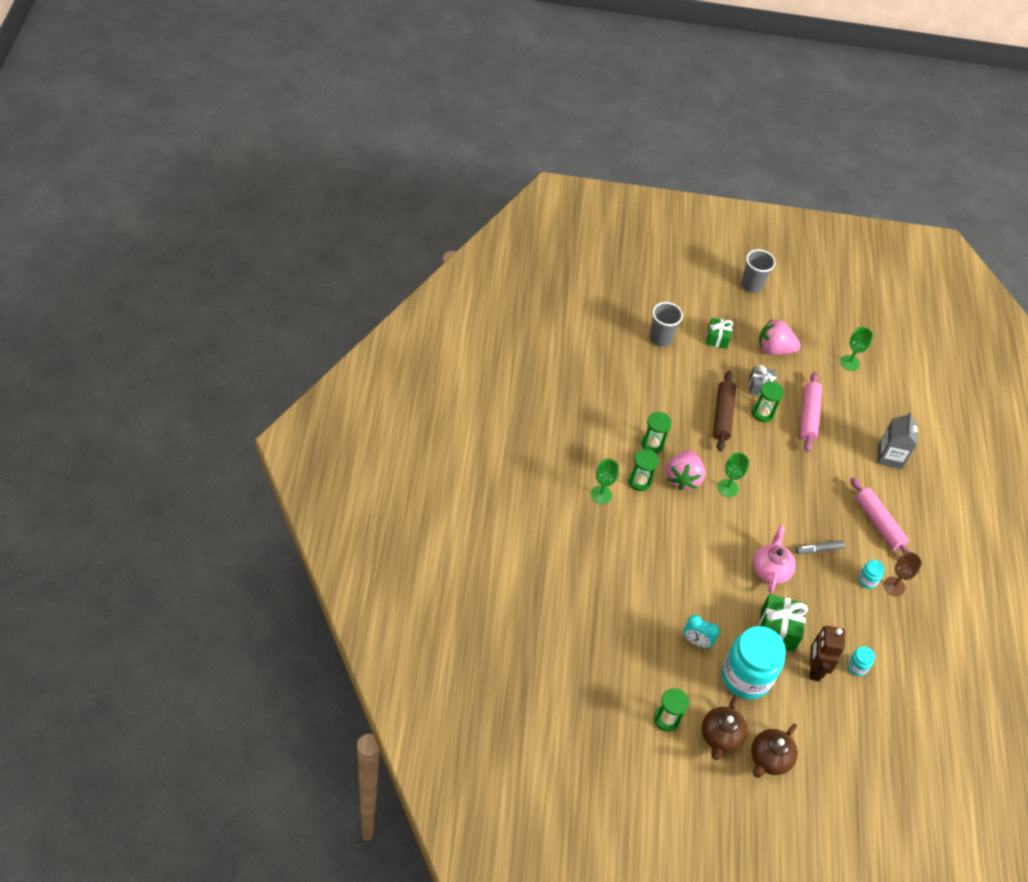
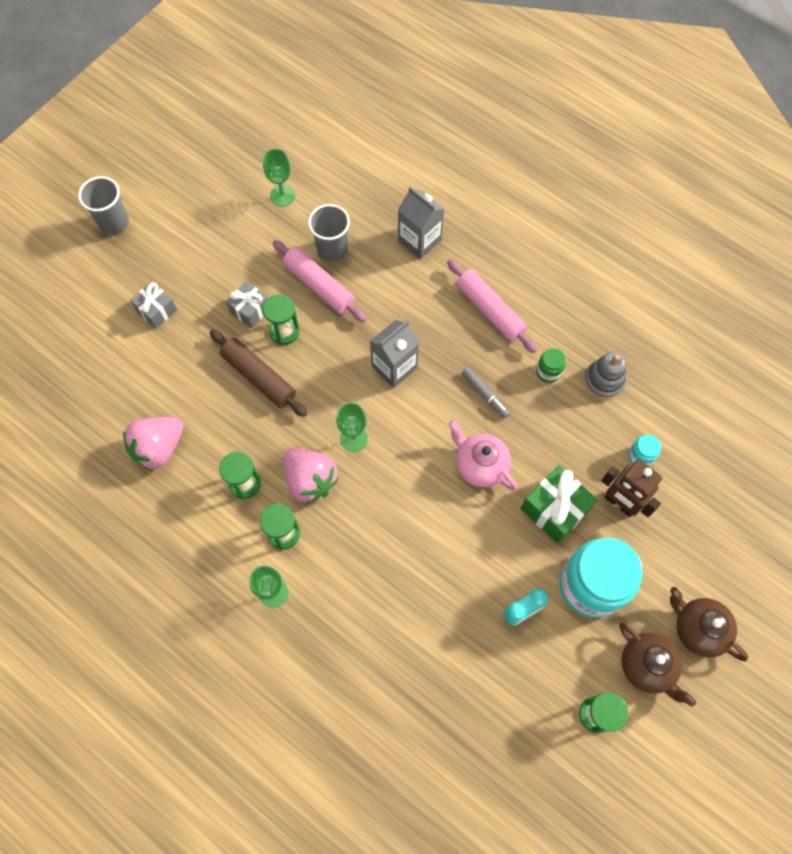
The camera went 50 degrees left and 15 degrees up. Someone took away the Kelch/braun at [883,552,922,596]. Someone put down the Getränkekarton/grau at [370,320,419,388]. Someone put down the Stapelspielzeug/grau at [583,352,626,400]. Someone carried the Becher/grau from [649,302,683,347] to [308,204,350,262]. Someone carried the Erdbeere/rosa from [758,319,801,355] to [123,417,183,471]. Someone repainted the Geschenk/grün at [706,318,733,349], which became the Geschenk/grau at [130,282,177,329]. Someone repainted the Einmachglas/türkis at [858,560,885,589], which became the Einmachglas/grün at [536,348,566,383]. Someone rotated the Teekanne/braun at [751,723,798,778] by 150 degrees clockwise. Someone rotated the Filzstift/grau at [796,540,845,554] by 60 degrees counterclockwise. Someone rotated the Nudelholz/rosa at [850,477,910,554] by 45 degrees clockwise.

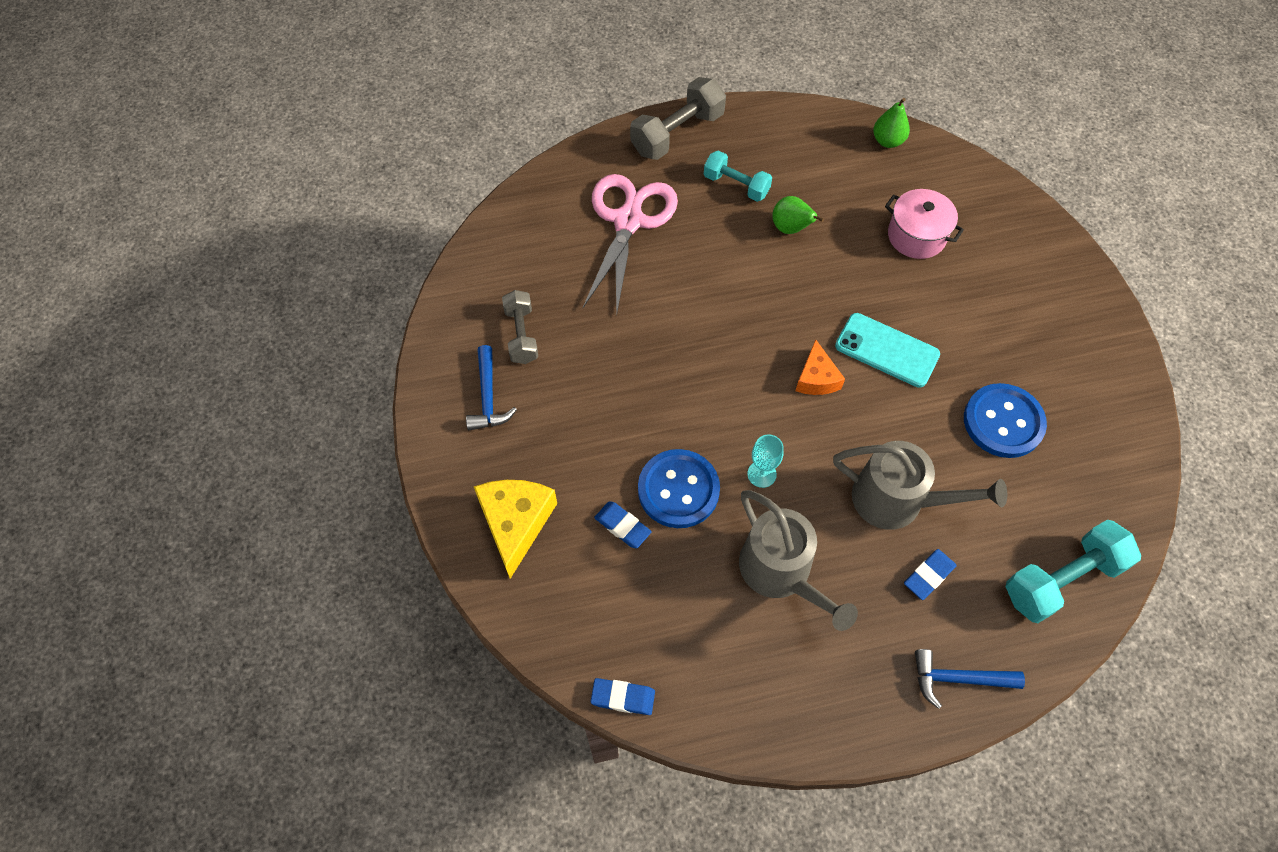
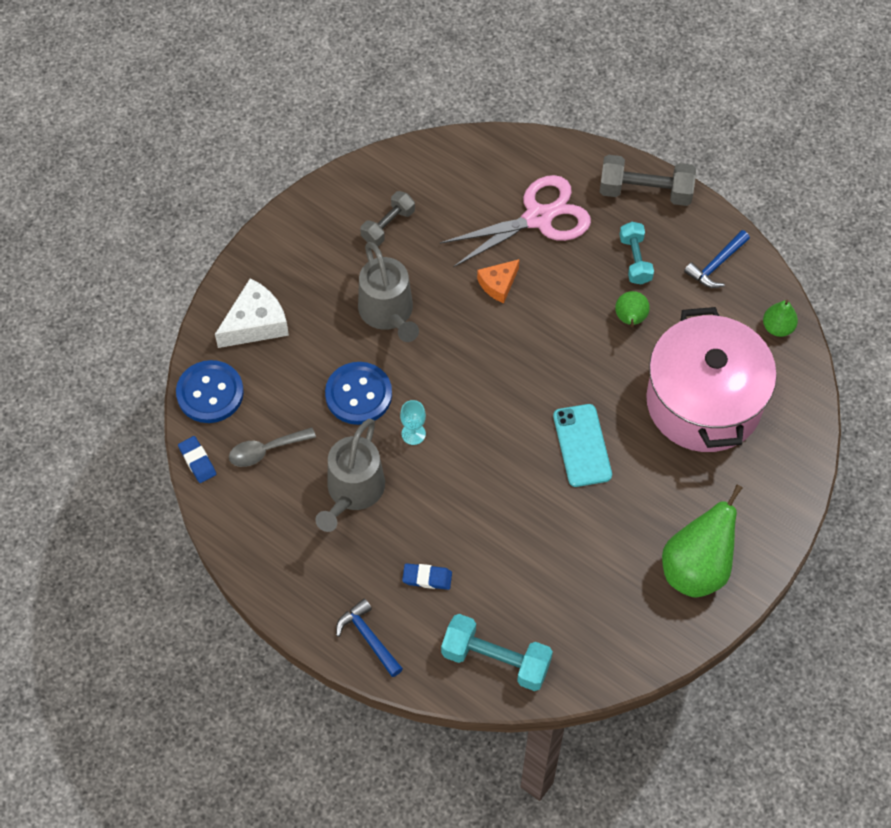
The camera went 50 degrees right and 0 degrees up. Someone took away the Radiergummi/blau at [594,501,652,548]. Someone put down the Löffel/grau at [229,427,316,467]. Someone put down the Birne/grün at [662,485,742,597]. Someone carried the Hammer/blau from [466,345,517,430] to [684,230,750,288]. Someone carried the Käse/orange from [796,339,845,395] to [477,259,520,303]. Someone carried the Gießkanne/grau from [833,441,1007,530] to [358,242,419,342]. Someone carried the Knopf/blau from [964,383,1047,458] to [176,360,244,423]. Someone repainted the Käse/gelb at [474,480,557,579], which became the Käse/weiß at [215,278,289,348]. Someone scaled the Kochtopf/rosa at [885,189,964,259] by 2.10.

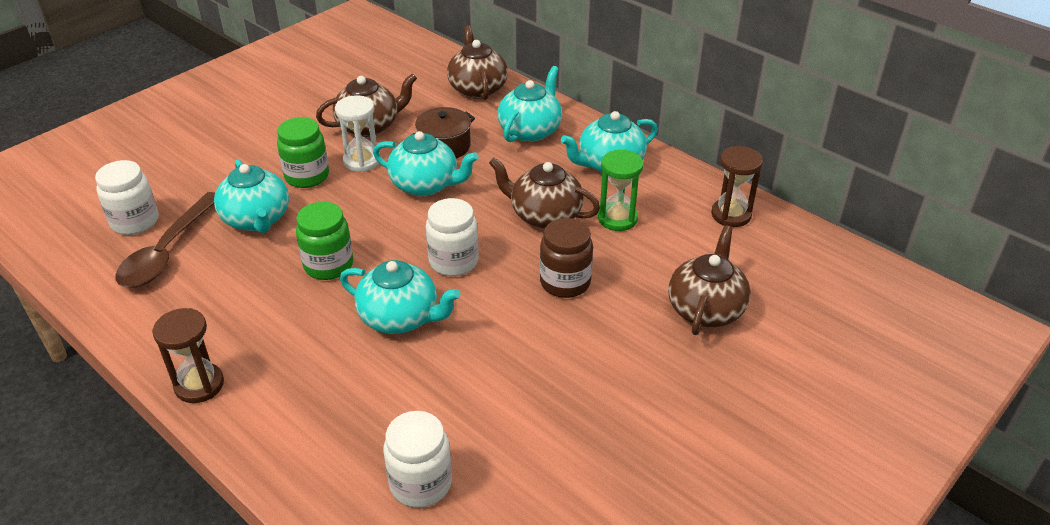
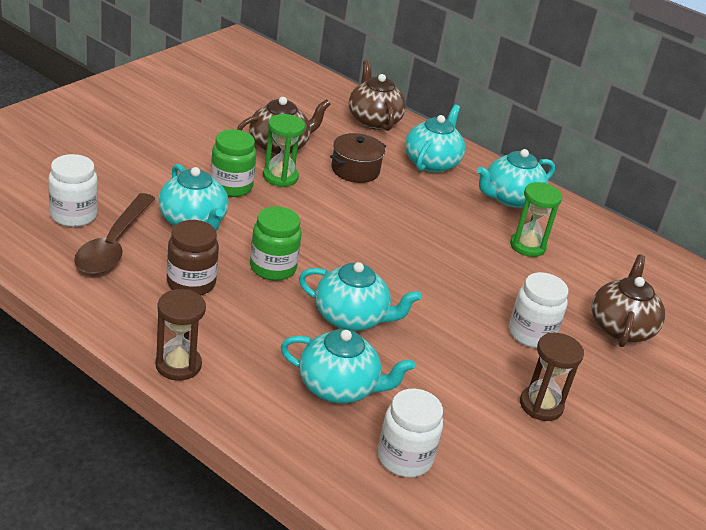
The camera went 10 degrees left and 5 degrees down. Someone took away the Teekanne/braun at [489,158,600,229]. Someone carried the Teekanne/türkis from [373,131,479,196] to [281,329,415,404]. Someone carried the Einmachglas/weiß from [426,198,479,276] to [509,272,569,348]. Someone carried the Einmachglas/braun from [540,218,593,298] to [167,220,219,295]. Someone carried the Sanduhr/braun from [711,146,763,227] to [520,333,584,421]. Someone repainted the Sanduhr/weiß at [335,95,380,172], which became the Sanduhr/grün at [263,114,305,187].

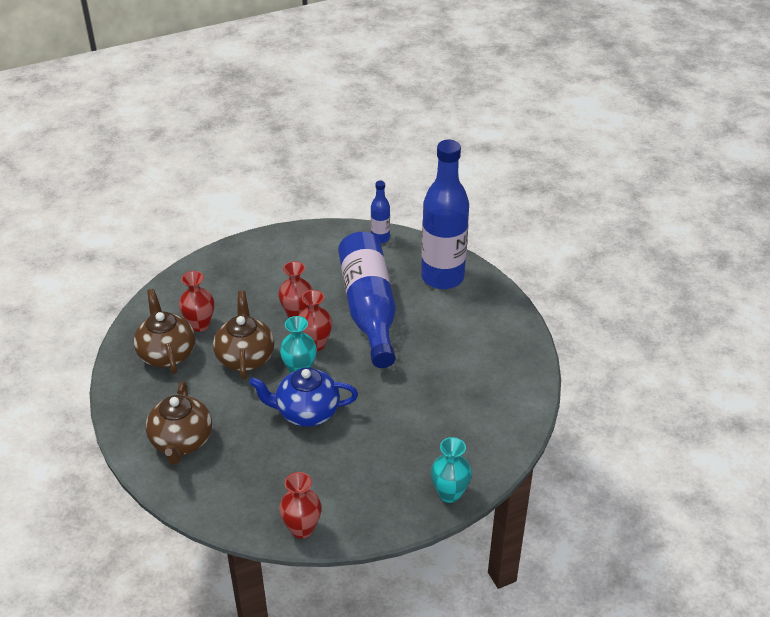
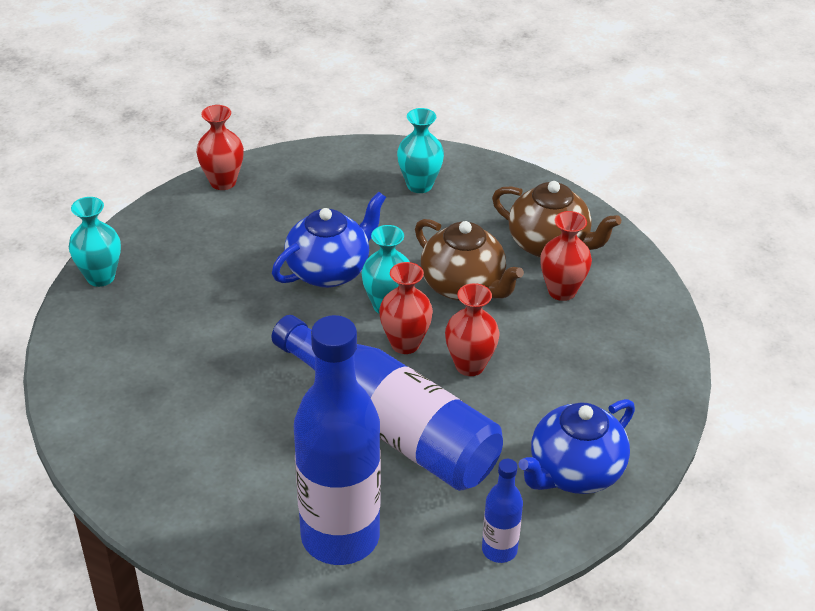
The camera went 140 degrees right and 0 degrees up. Someone put down the Teekanne/blau at [518,399,635,494]. Someone swapped the Teekanne/braun at [146,382,212,465] for the Vase/türkis at [397,108,444,193].

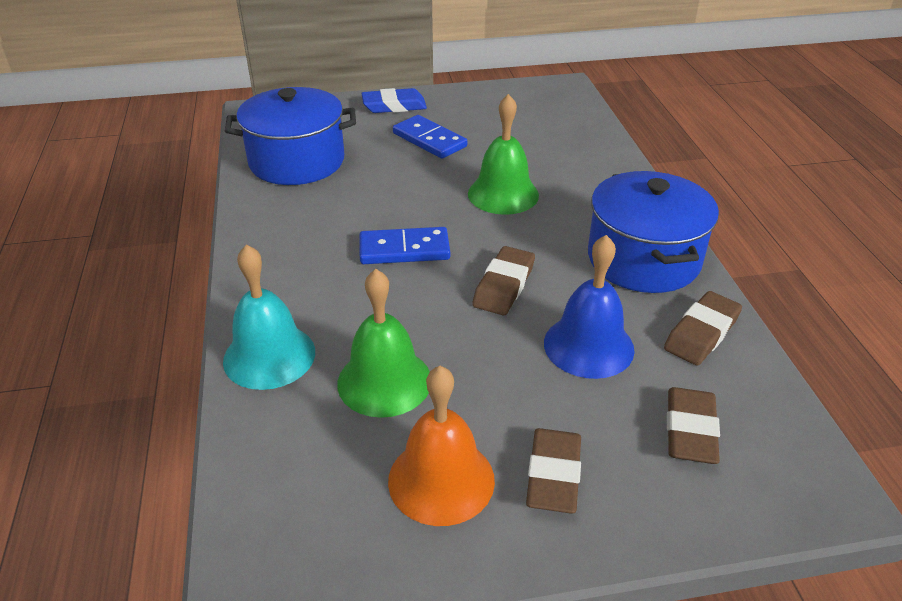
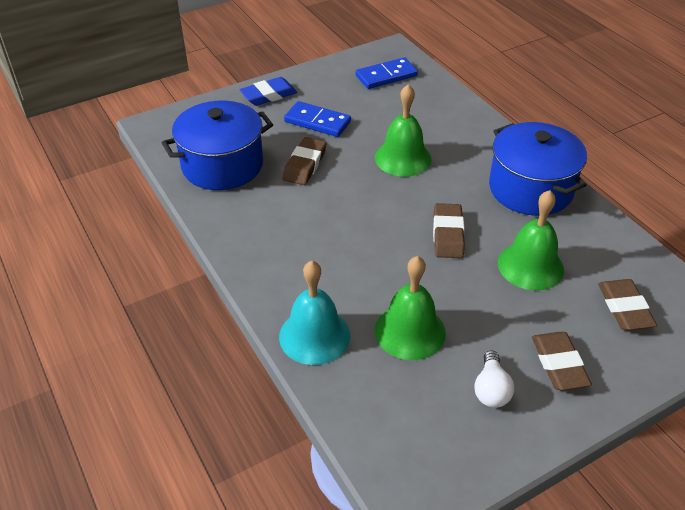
The camera went 20 degrees left and 5 degrees up. Someone carried the Dominostein/blau from [360,227,450,264] to [356,57,418,89]. Someone carried the Radiergummi/braun from [664,291,742,366] to [283,137,326,185]. Someone swapped the Glocke/orange at [388,366,495,526] for the Glühbirne/weiß at [474,350,514,408]. Someone repainted the Glocke/blau at [544,235,635,379], which became the Glocke/grün at [498,190,564,290].

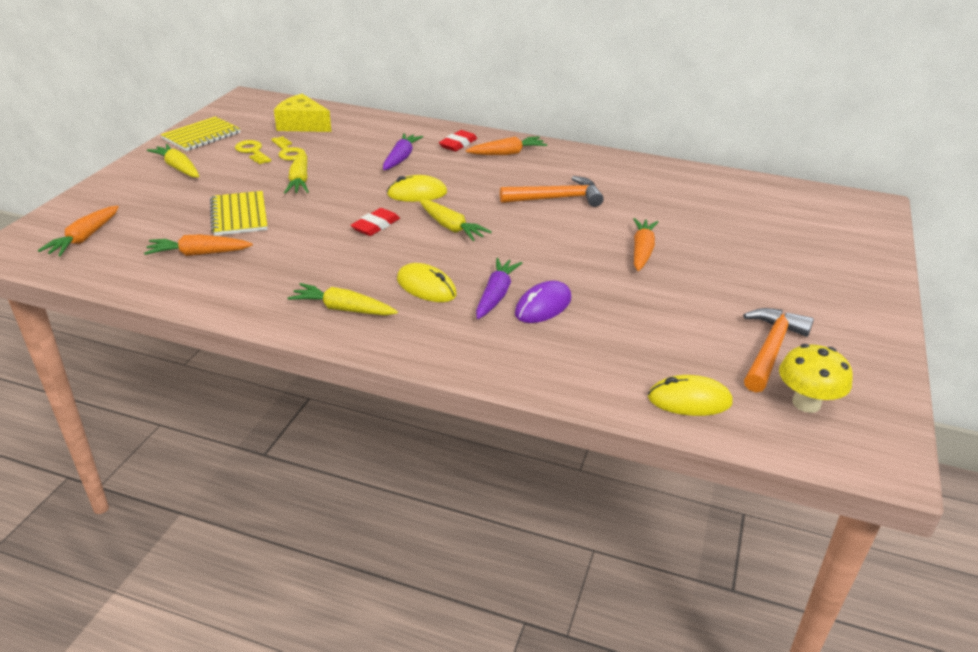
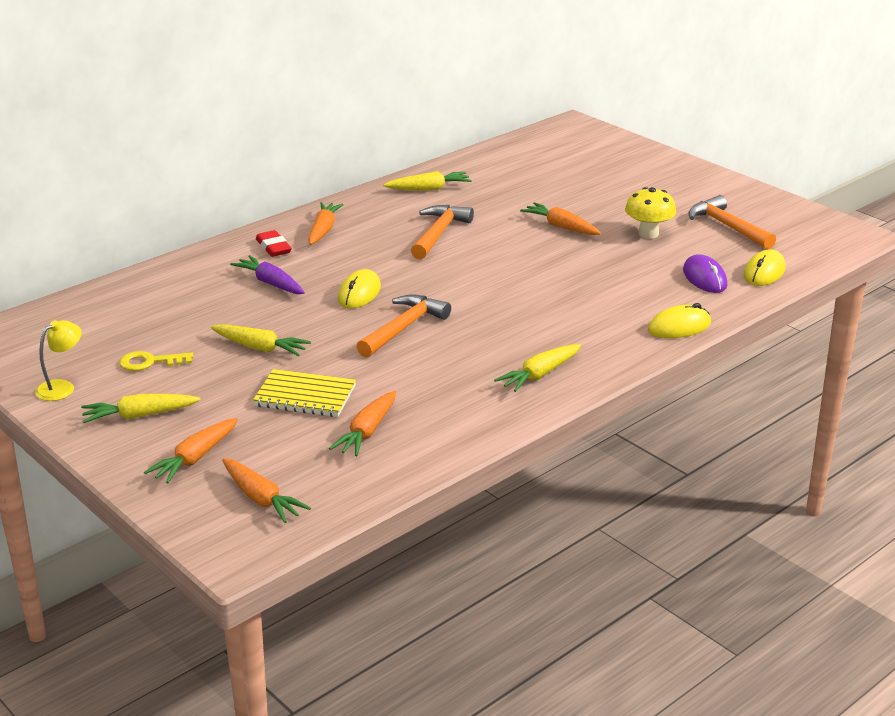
The camera went 60 degrees left and 5 degrees down. Someone took away the Schlüssel/gelb at [271,136,306,161]. Someone took away the Käse/gelb at [274,94,331,132]. Someone took away the Karotte/lila at [476,258,522,319]. Someone put down the Karotte/orange at [144,418,238,483]. Someone carried the Computermaus/gelb from [397,263,457,302] to [648,303,711,338]. Someone carried the Karotte/gelb from [419,199,492,241] to [383,171,472,191]. Someone carried the Computermaus/lila from [515,281,571,323] to [683,254,727,293]. Someone carried the Pilz/gelb from [779,344,853,413] to [625,187,676,238]. Someone swapped the Notizbuch/gelb at [161,116,241,151] for the Lampe/gelb at [35,320,82,401]. Someone swapped the Radiergummi/rot at [350,208,400,236] for the Hammer/orange at [356,295,451,358].

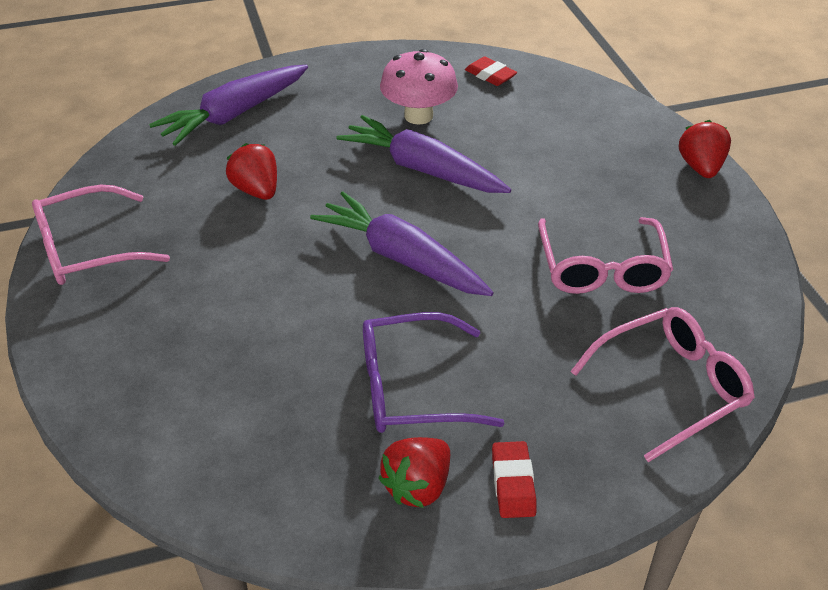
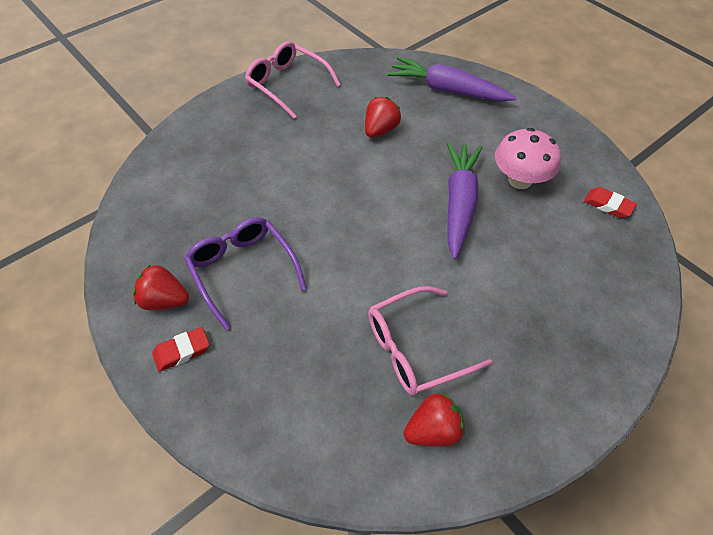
The camera went 65 degrees right and 10 degrees up. Someone took away the Karotte/lila at [310,191,493,296]. Someone took away the Brille/rosa at [570,307,755,462]. Someone carried the Erdbeere/rot from [679,120,731,178] to [403,392,465,447]. Someone rotated the Radiergummi/rot at [465,57,517,86] by 75 degrees counterclockwise.

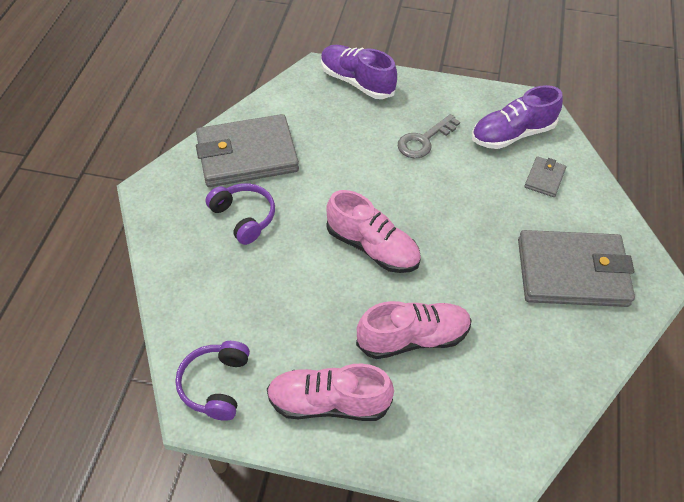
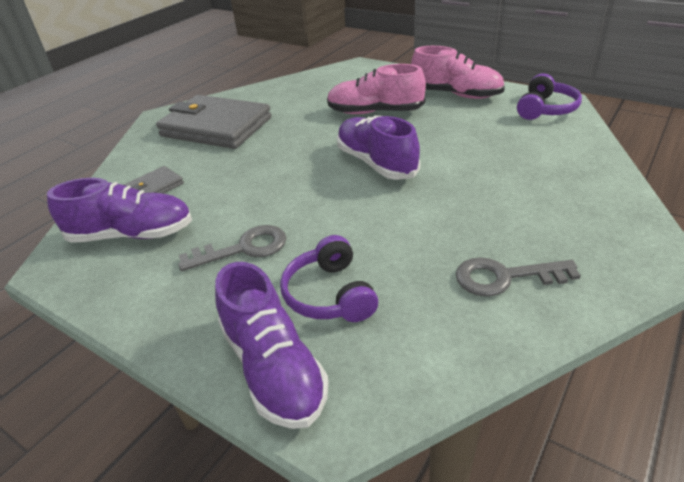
The camera went 155 degrees left and 15 degrees down. Someone carried the Kopfhörer/lila from [206,183,275,245] to [280,235,378,322]. Someone swapped the Geldbörse/grau at [196,114,299,187] for the Schlüssel/grau at [456,257,581,297]. Someone repainted the Schuh/rosa at [326,190,421,273], which became the Schuh/lila at [337,116,420,180].

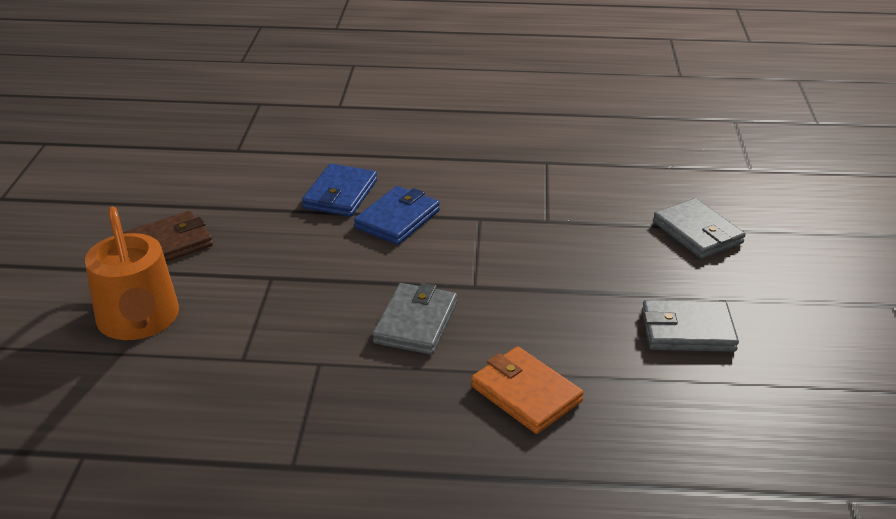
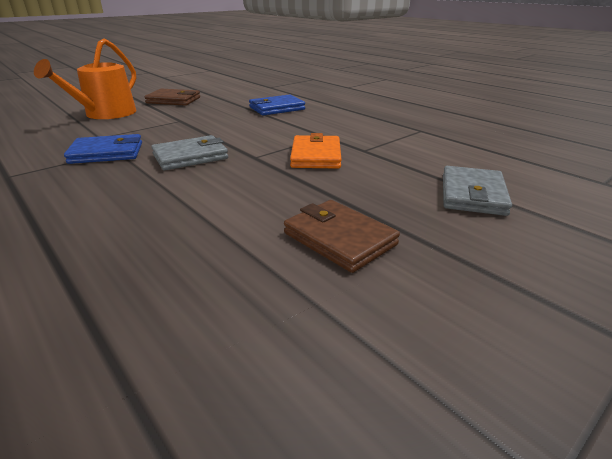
The camera went 45 degrees right and 5 degrees down. Someone carried the Geldbörse/blau from [354,186,440,245] to [64,134,142,164]. Someone carried the Geldbörse/orange from [471,347,584,434] to [290,133,342,169]. Someone repainted the Geldbörse/grau at [642,300,739,352], which became the Geldbörse/braun at [284,200,400,273].

